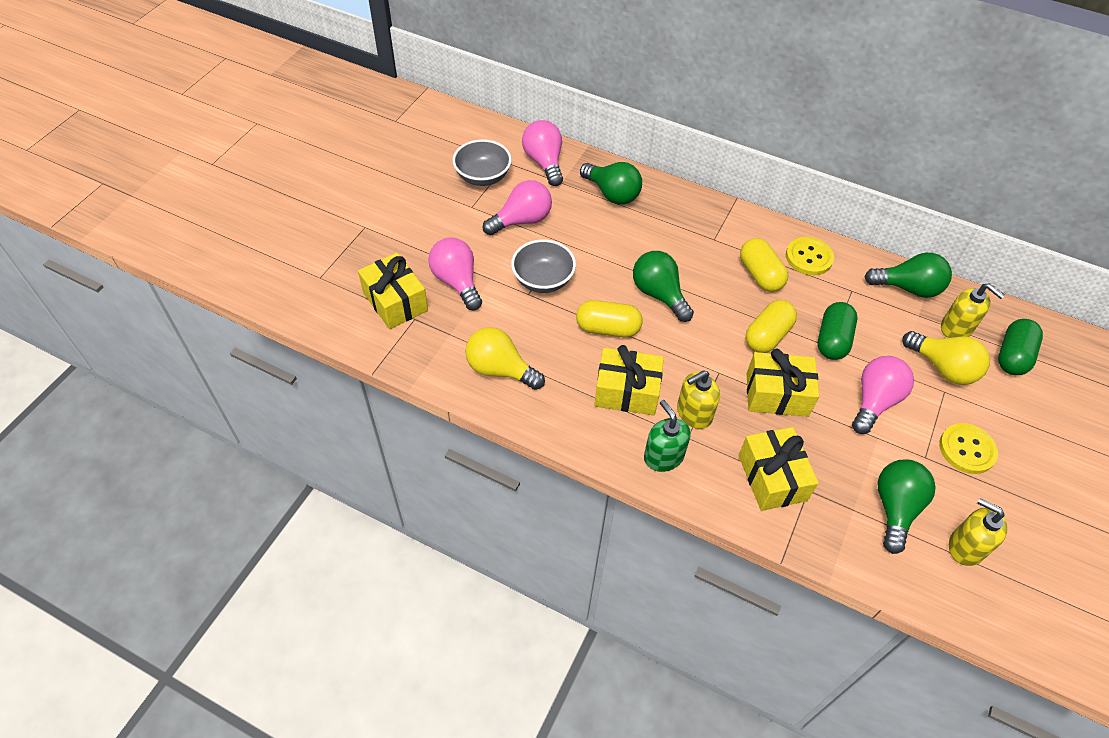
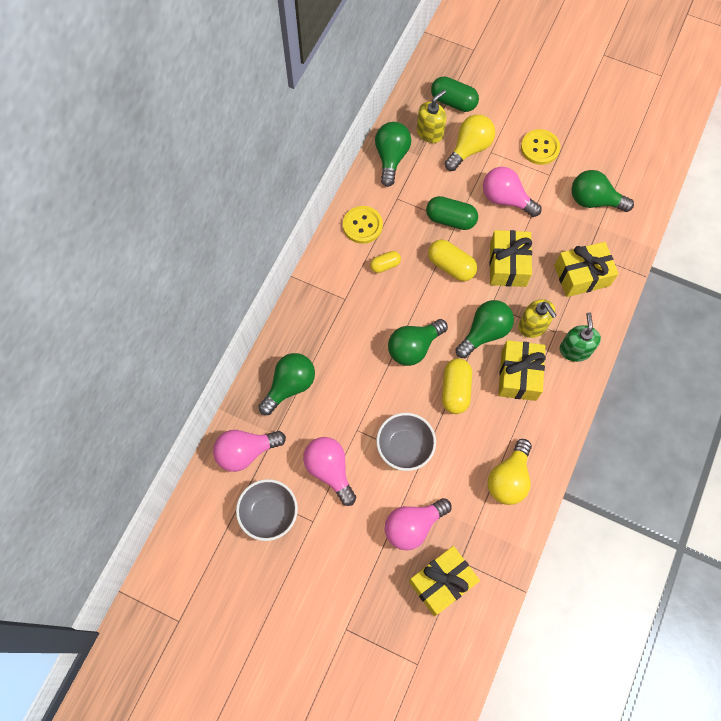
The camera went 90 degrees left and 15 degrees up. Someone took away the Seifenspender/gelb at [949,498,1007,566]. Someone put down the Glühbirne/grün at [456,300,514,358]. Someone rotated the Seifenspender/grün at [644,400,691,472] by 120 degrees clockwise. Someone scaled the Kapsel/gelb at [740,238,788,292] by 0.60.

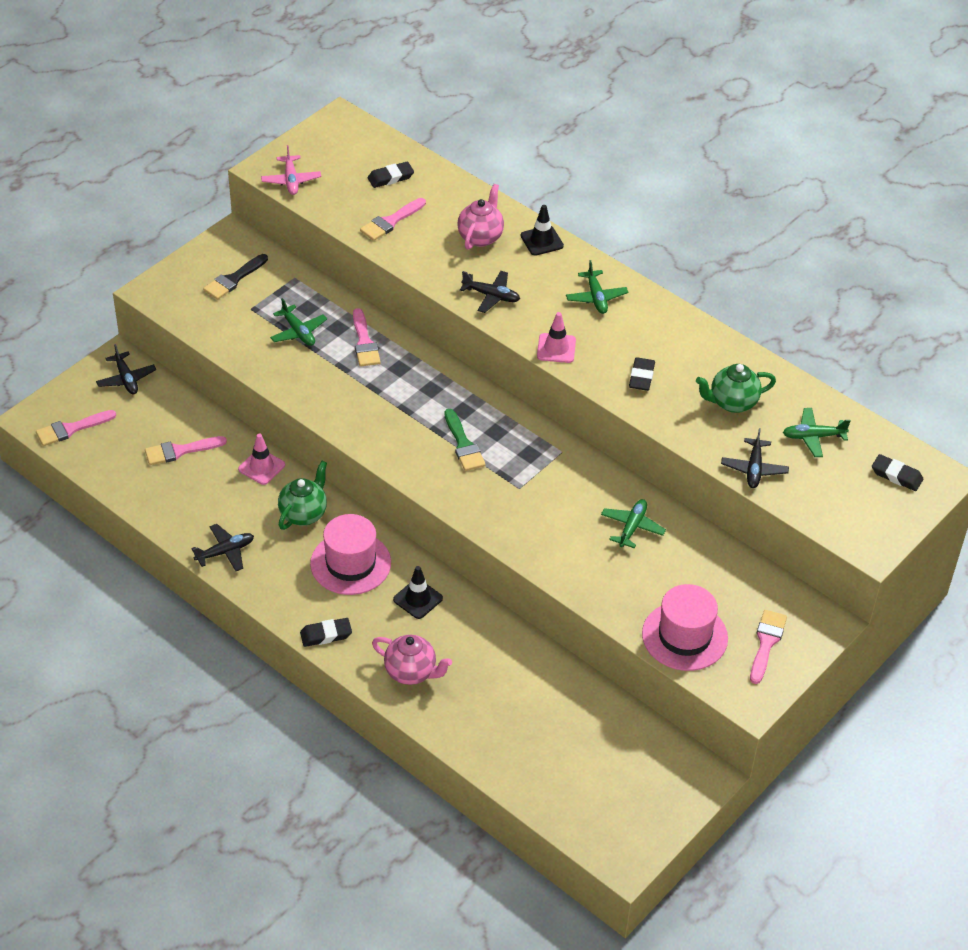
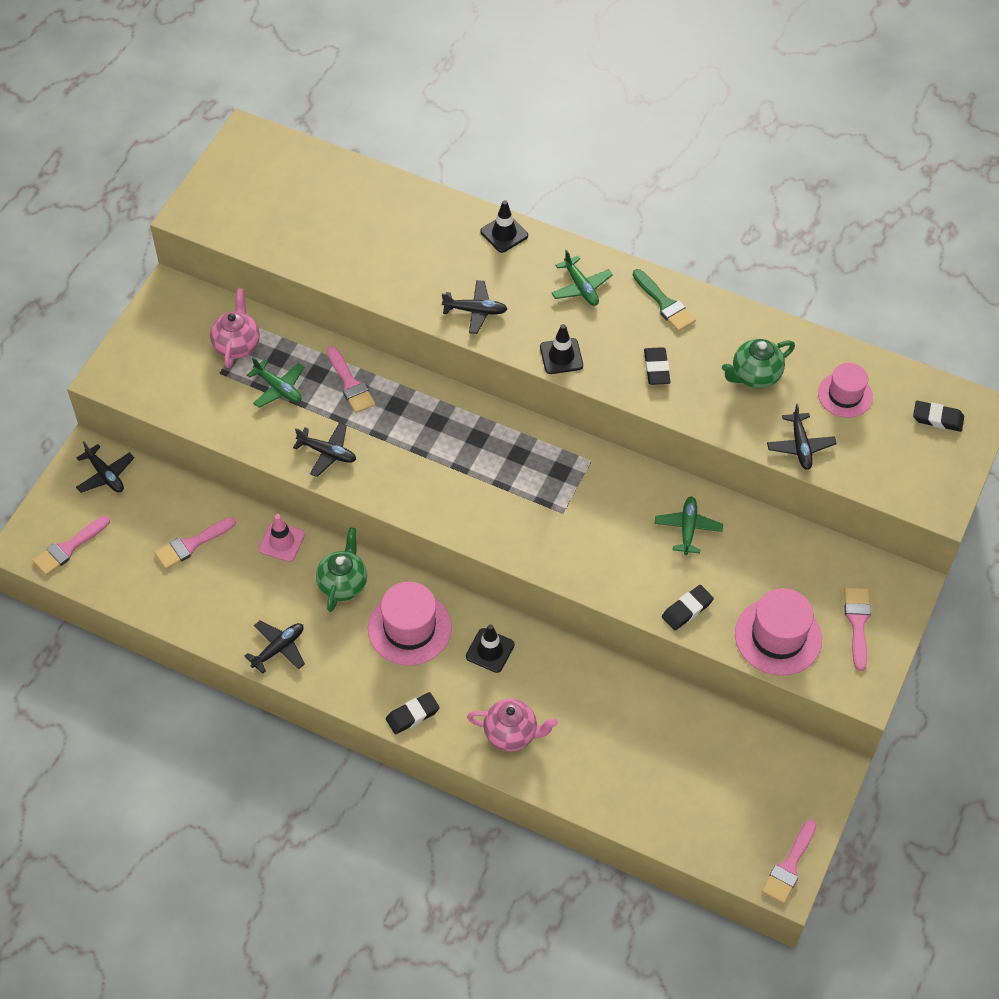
The camera went 15 degrees left and 10 degrees up. Someone took away the Pinsel/schwarz at [203,254,268,300]. Someone took away the Flugzeug/rosa at [261,145,321,195]. Someone put down the Flugzeug/schwarz at [293,423,356,477]. Someone carried the Pinsel/rosa from [360,198,426,241] to [762,819,817,904]. Someone carried the Radiergummi/schwarz from [368,162,414,188] to [662,585,714,630]. Someone carried the Pinsel/grün from [444,409,486,471] to [633,269,696,332]. Someone carried the Teekanne/rosa from [457,184,504,250] to [210,288,260,368]. Someone swapped the Flugzeug/grün at [783,408,851,457] for the Hut/rosa at [818,363,873,418]. Someone repainted the Leitkegel/rosa at [537,312,576,363], which became the Leitkegel/schwarz at [540,324,583,374].

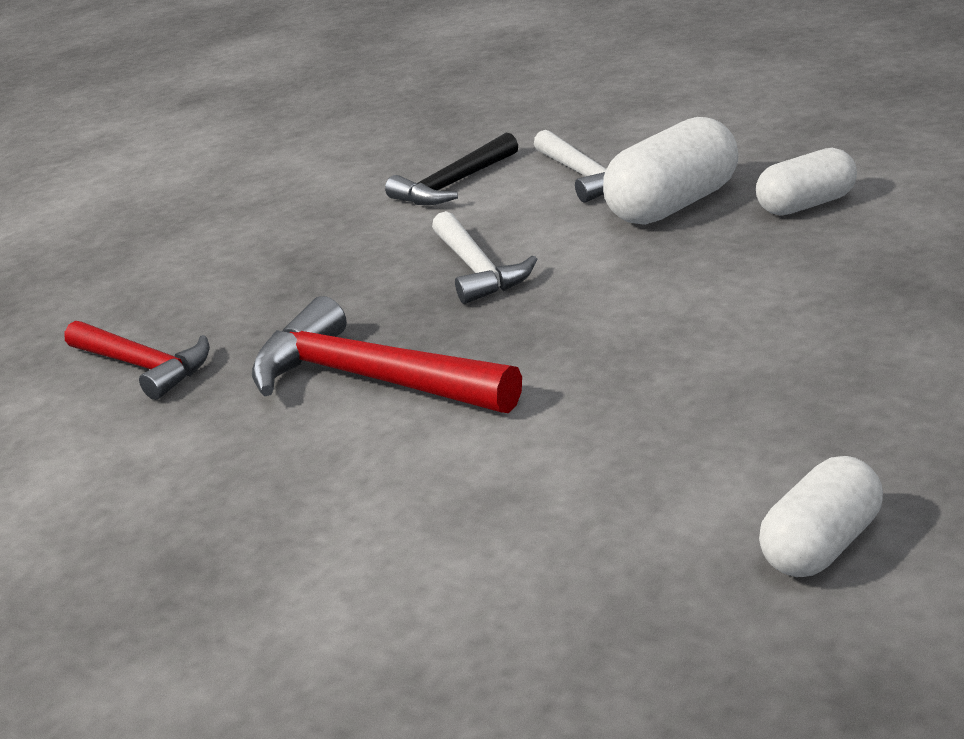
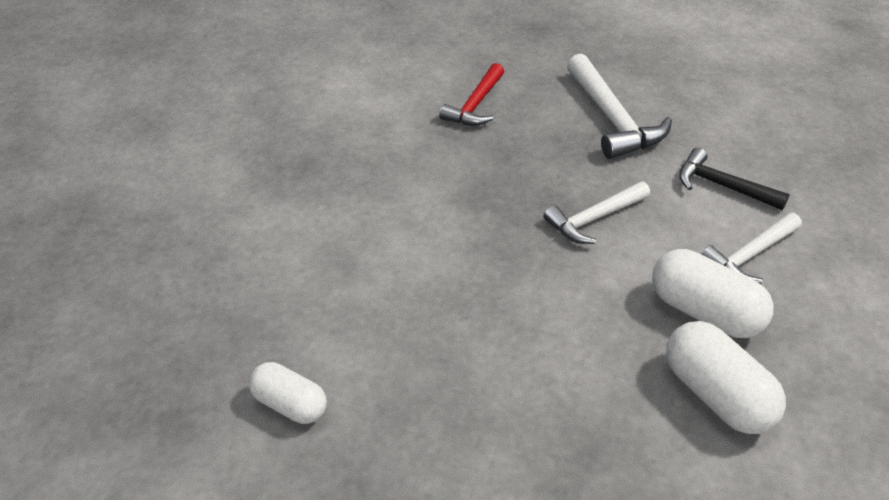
The camera went 75 degrees right and 15 degrees up. Someone took away the Hammer/rot at [252,296,522,413]. Someone put down the Hammer/weiß at [567,53,672,159]. Someone scaled the Kapsel/weiß at [756,148,857,216] by 1.53.

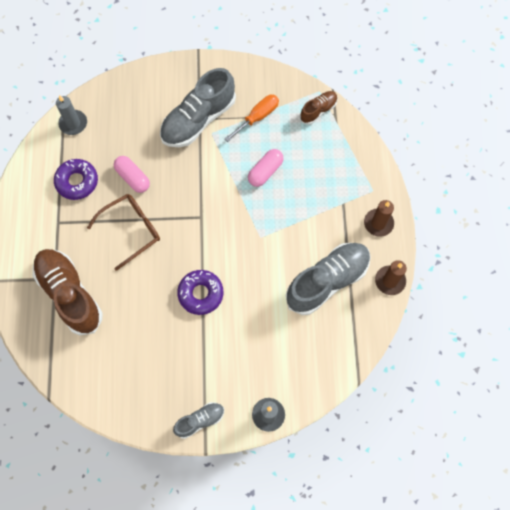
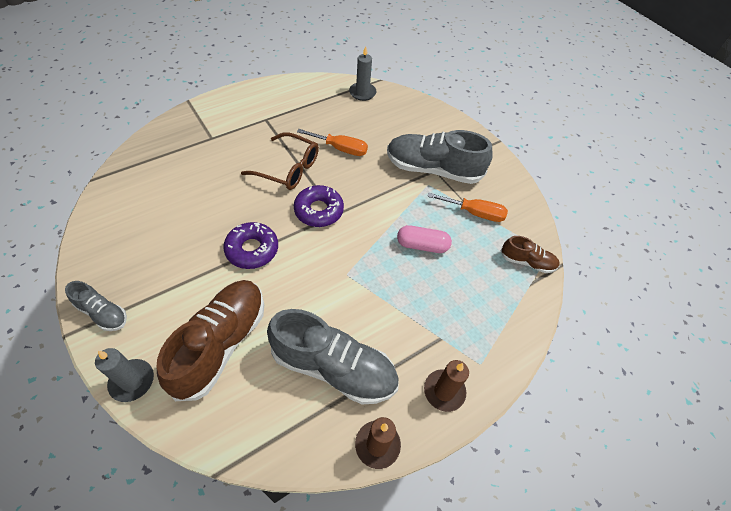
The camera went 55 degrees right and 15 degrees down. Someone carried the Schuh/braun from [33,249,103,335] to [156,280,264,401]. Someone carried the Donut/lila from [54,159,98,200] to [294,185,344,227]. Someone swapped the Kapsel/rosa at [114,156,150,193] for the Schraubenzieher/orange at [297,129,368,156].

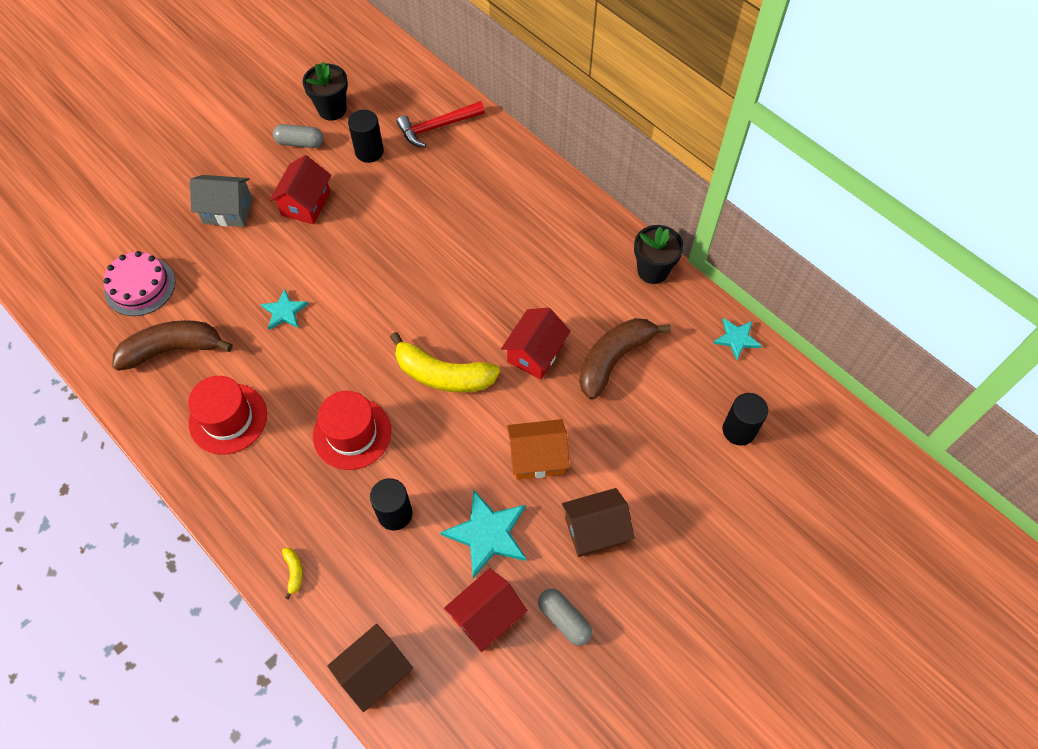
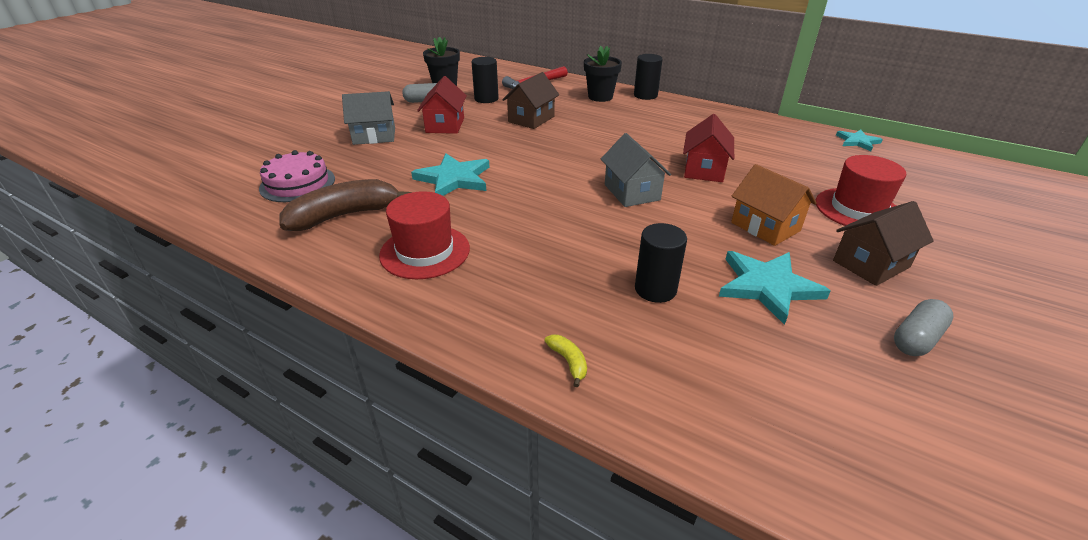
The camera went 15 degrees left and 25 degrees down. Someone took away the Haus/rot at [444,568,527,652]. Someone took away the Banane/braun at [579,318,671,400]. Someone carried the Hut/rot from [313,391,391,470] to [816,155,906,226]. Someone carried the Haus/braun from [327,624,413,712] to [502,72,559,129]. Someone carried the Blumentopf/schwarz from [634,225,684,284] to [584,46,622,102]. Someone carried the Vollzylinder/schwarz from [723,393,768,445] to [634,54,663,100]. Someone swapped the Banane/gelb at [390,332,500,393] for the Haus/grau at [601,133,671,207]. Someone rotated the Haus/orange at [507,419,570,480] by 75 degrees clockwise. Someone rotated the Kapsel/grau at [538,589,592,646] by 75 degrees counterclockwise. Someone scaled the Stern/türkis at [261,289,308,330] by 1.69.

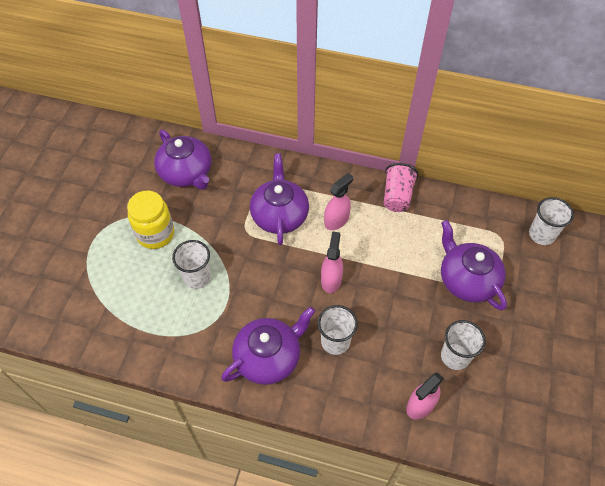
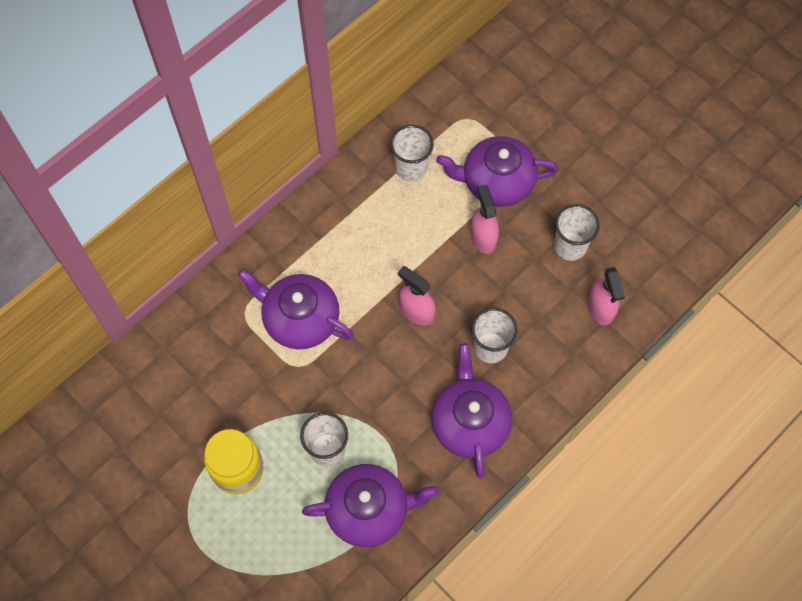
The camera went 60 degrees left and 10 degrees up. Someone took away the Becher/rosa at [383,163,418,212]. Someone carried the Teekanne/lila from [154,130,211,190] to [302,464,439,547]. Someone carried the Sprühflasche/rosa from [324,173,353,230] to [470,184,499,254]. Someone carried the Becher/weiß from [529,197,574,245] to [390,125,434,182].

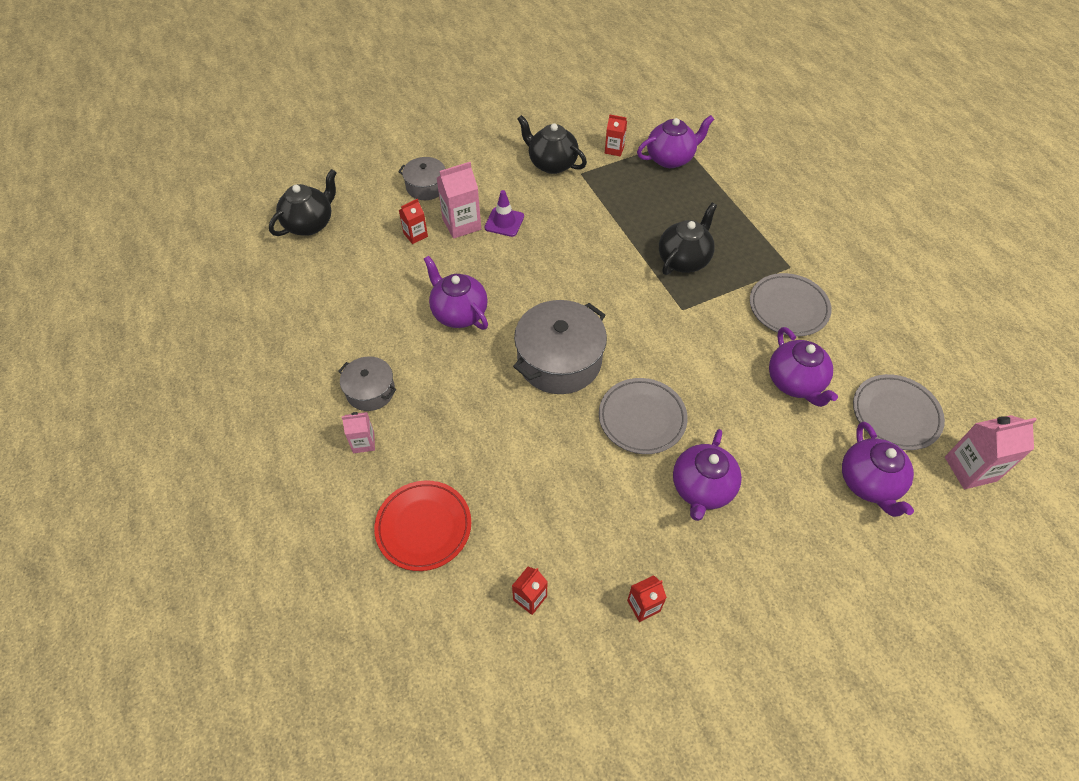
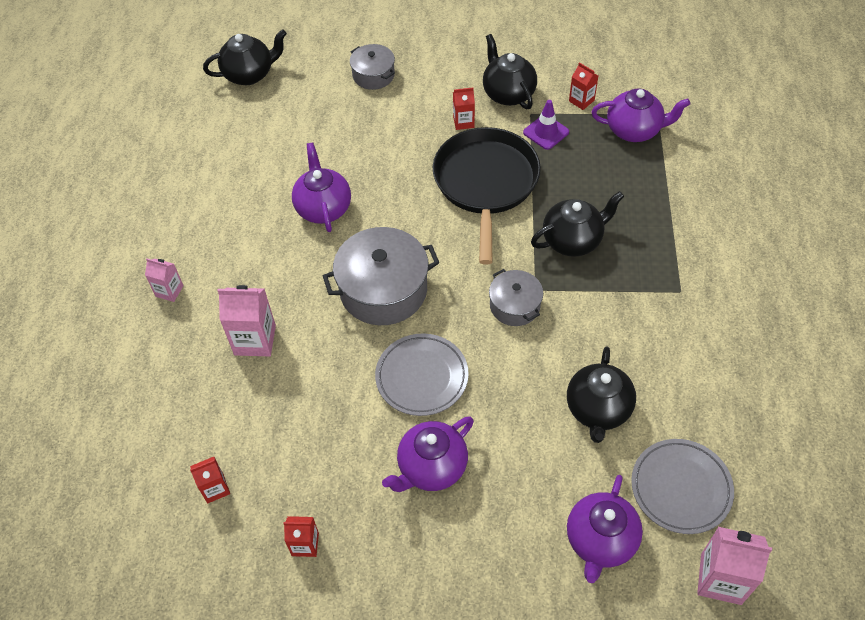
The camera went 30 degrees right and 0 degrees up. Someone took away the Teller/rot at [374,481,471,571]. Someone took away the Teller/grau at [750,273,832,336]. Someone put down the Pfanne/schwarz at [433,127,541,264]. Someone carried the Kochtopf/grau from [338,356,396,411] to [489,269,543,326]. Someone carried the Getränkekarton/rot from [399,199,428,244] to [453,87,475,130]. Someone carried the Getränkekarton/rosa from [437,162,481,239] to [217,285,276,357]. Someone carried the Leitkegel/lila from [484,190,524,237] to [523,100,569,150]. Someone repainted the Teekanne/lila at [769,327,838,407], which became the Teekanne/schwarz at [567,347,636,443].

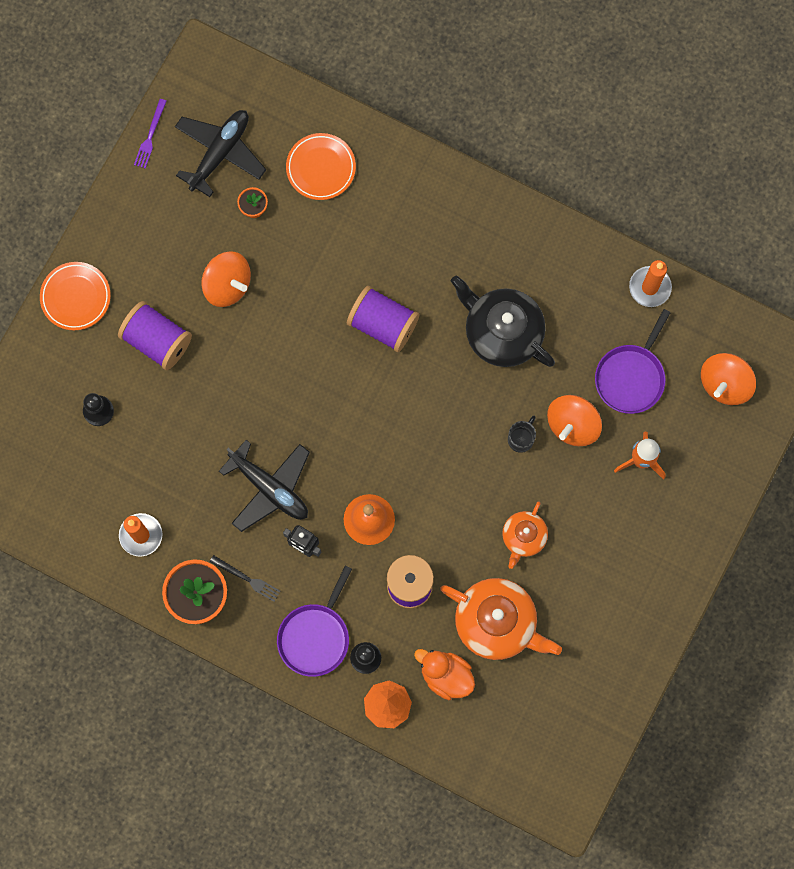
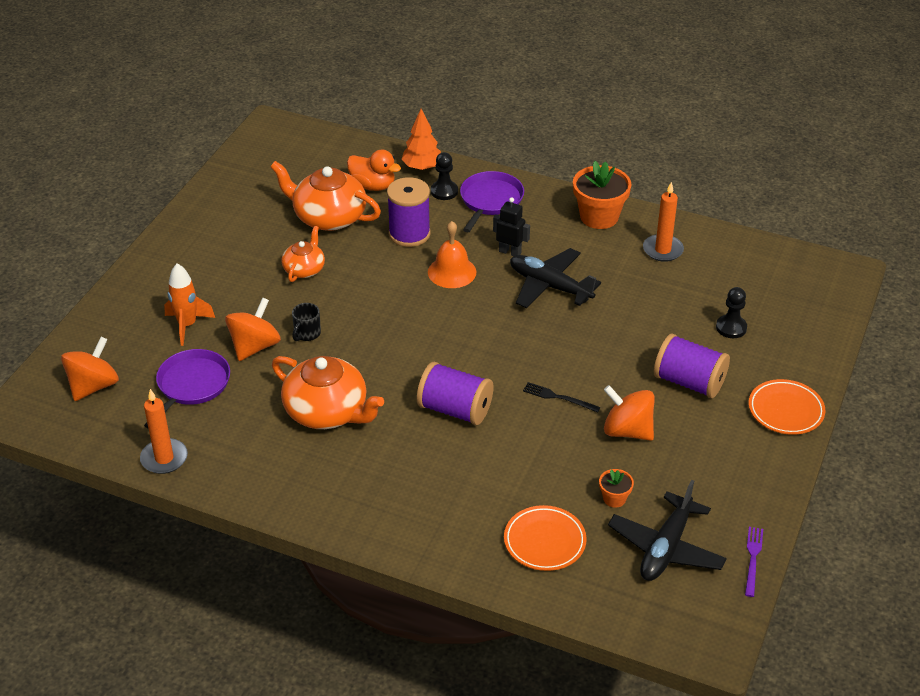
The camera went 175 degrees right and 35 degrees down. Someone carried the Gabel/schwarz from [210,555,280,602] to [523,382,600,413]. Someone repainted the Teekanne/schwarz at [451,275,555,367], which became the Teekanne/orange at [272,356,384,429].

